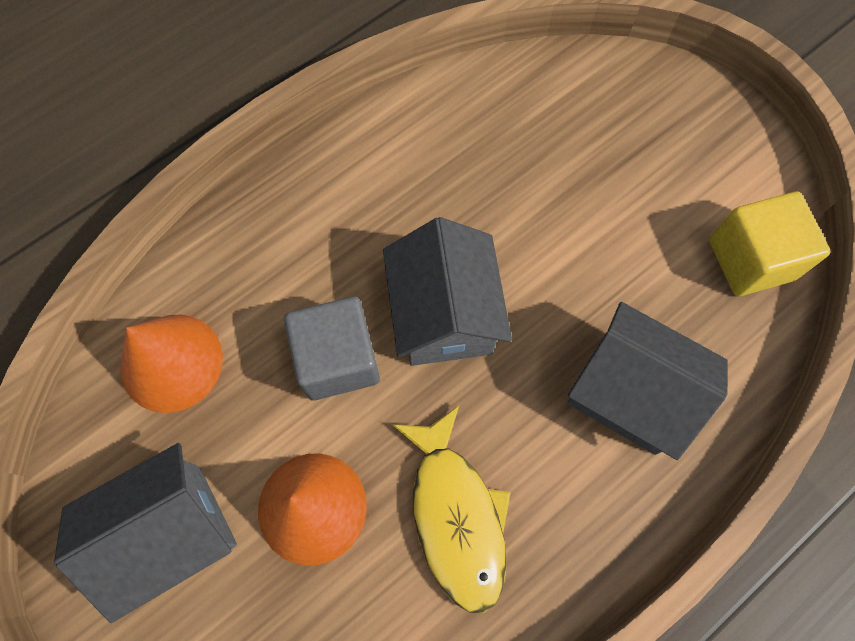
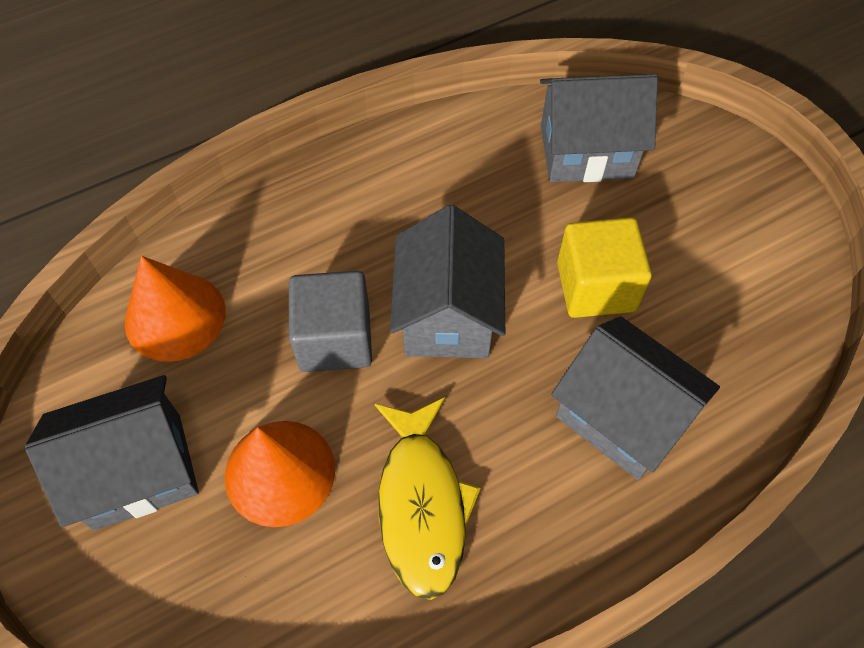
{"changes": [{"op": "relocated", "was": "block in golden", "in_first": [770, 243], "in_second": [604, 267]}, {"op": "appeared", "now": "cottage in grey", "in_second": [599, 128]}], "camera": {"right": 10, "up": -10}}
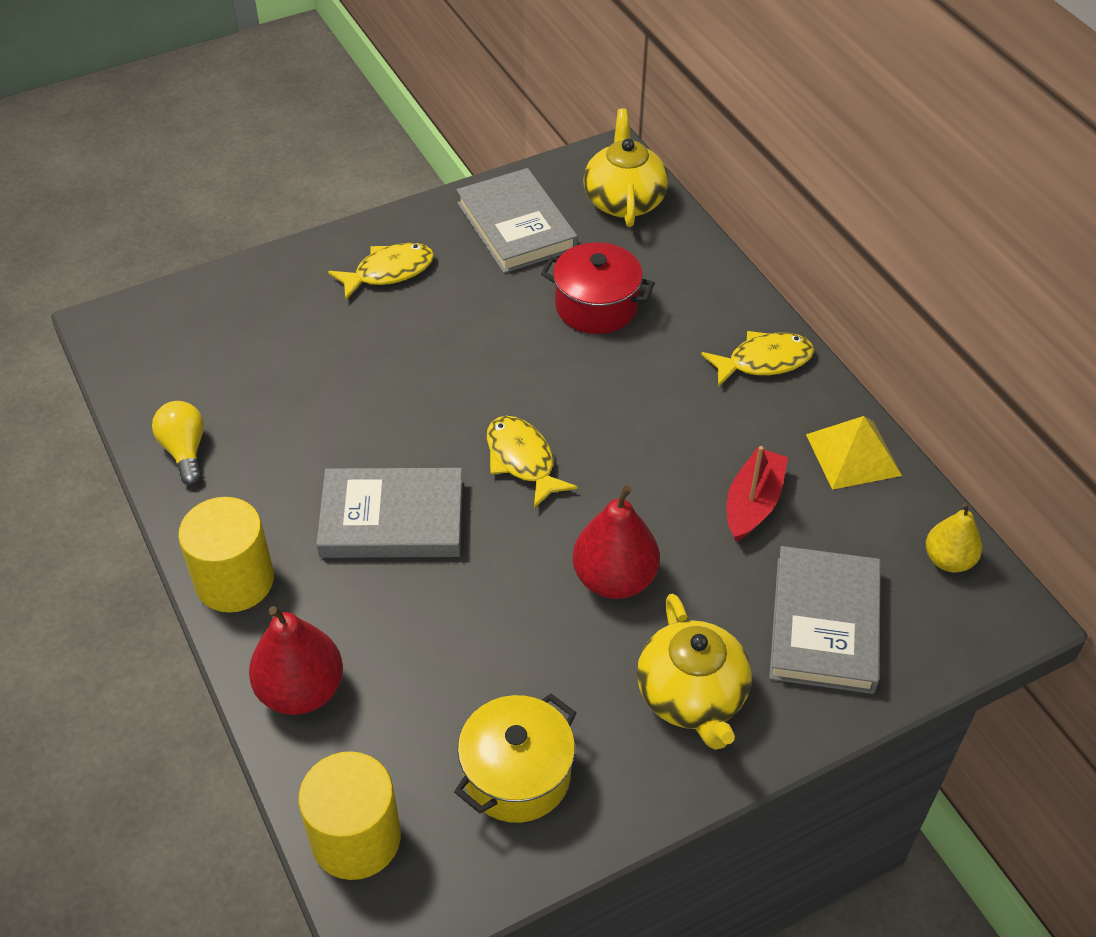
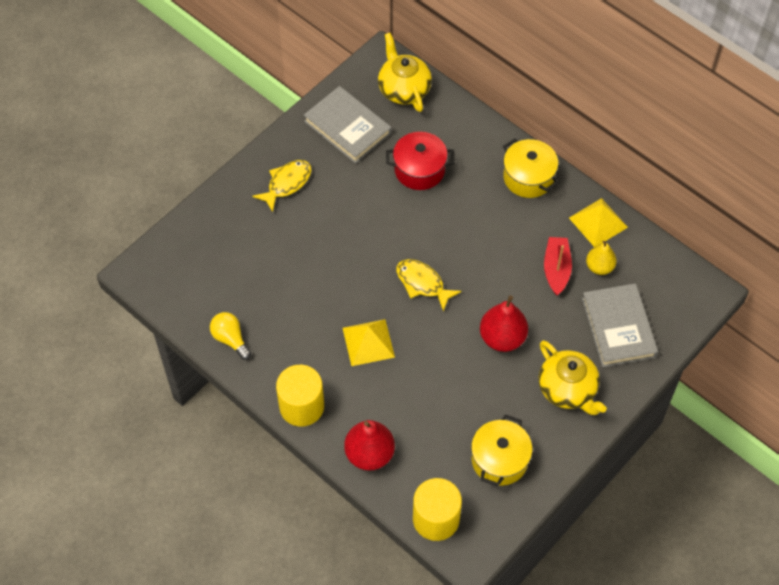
{"changes": [{"op": "exchanged", "was": "hardback in grey", "now": "solid pyramid in golden", "in_first": [389, 513], "in_second": [369, 342]}, {"op": "exchanged", "was": "fish figure in golden", "now": "cooking pot in golden", "in_first": [757, 359], "in_second": [531, 168]}, {"op": "relocated", "was": "toy pear in golden", "in_first": [954, 538], "in_second": [601, 258]}], "camera": {"right": -20, "up": 10}}
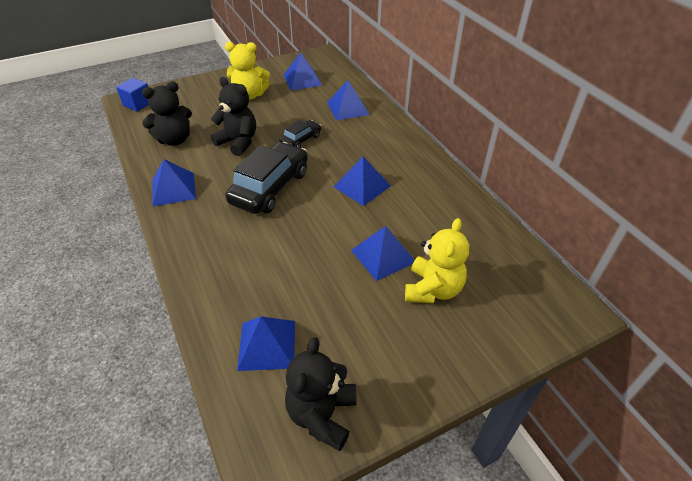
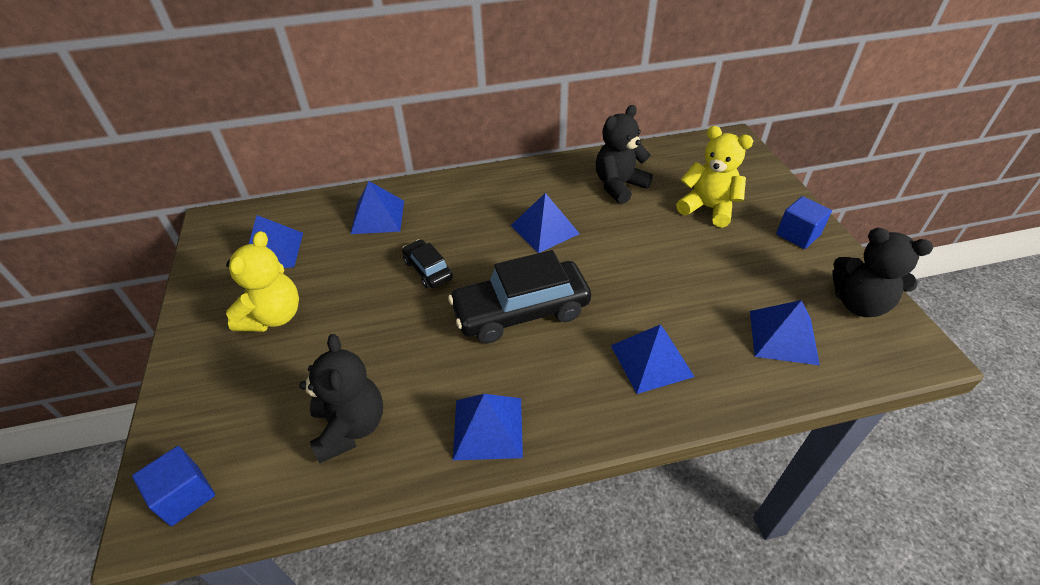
{"changes": [{"op": "relocated", "was": "teddy in jet-black", "in_first": [233, 116], "in_second": [624, 154]}, {"op": "spun", "was": "car in jet-black", "in_first": [266, 178], "in_second": [519, 296], "clockwise": -60}, {"op": "relocated", "was": "solid pyramid in blue", "in_first": [383, 253], "in_second": [653, 359]}, {"op": "appeared", "now": "block in blue", "in_second": [804, 222]}], "camera": {"right": -75, "up": 0}}
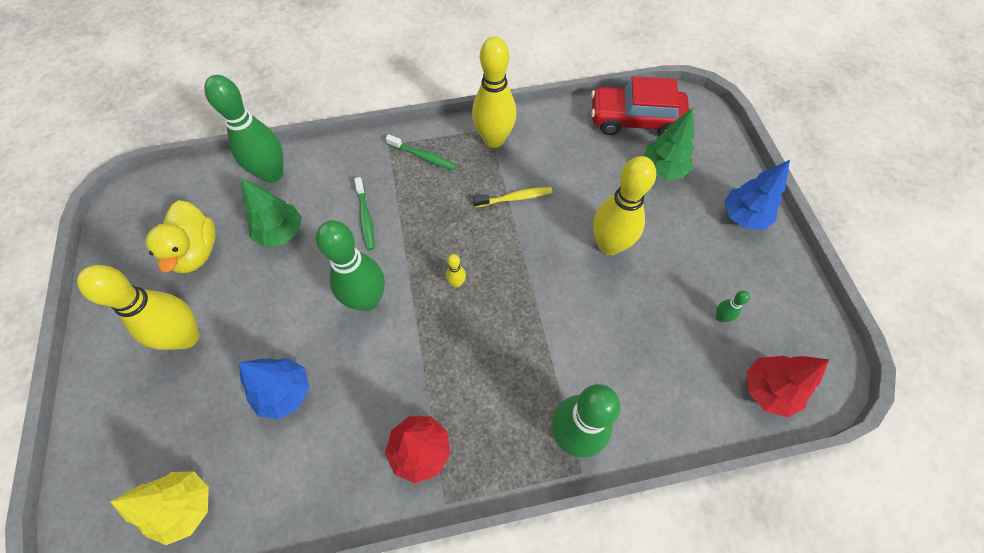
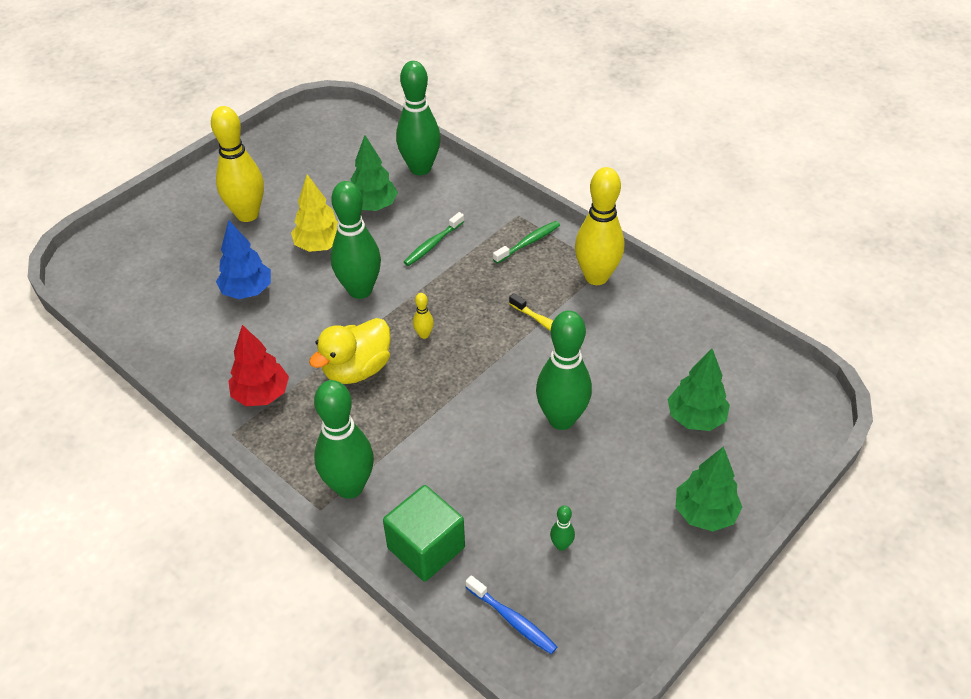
{"changes": [{"op": "relocated", "was": "toy tree in golden", "in_first": [160, 508], "in_second": [314, 213]}, {"op": "relocated", "was": "duck in golden", "in_first": [180, 236], "in_second": [350, 351]}, {"op": "spun", "was": "toothbrush in green", "in_first": [421, 152], "in_second": [526, 242], "clockwise": -120}, {"op": "missing", "was": "car in scarlet", "in_first": [640, 106]}, {"op": "colour", "was": "bowling pin in golden", "now": "bowling pin in green", "in_first": [624, 205], "in_second": [564, 370]}, {"op": "colour", "was": "toy tree in blue", "now": "toy tree in green", "in_first": [757, 195], "in_second": [709, 489]}, {"op": "exchanged", "was": "toy tree in scarlet", "now": "toothbrush in blue", "in_first": [788, 386], "in_second": [511, 614]}, {"op": "appeared", "now": "block in green", "in_second": [424, 533]}], "camera": {"right": 55, "up": -15}}
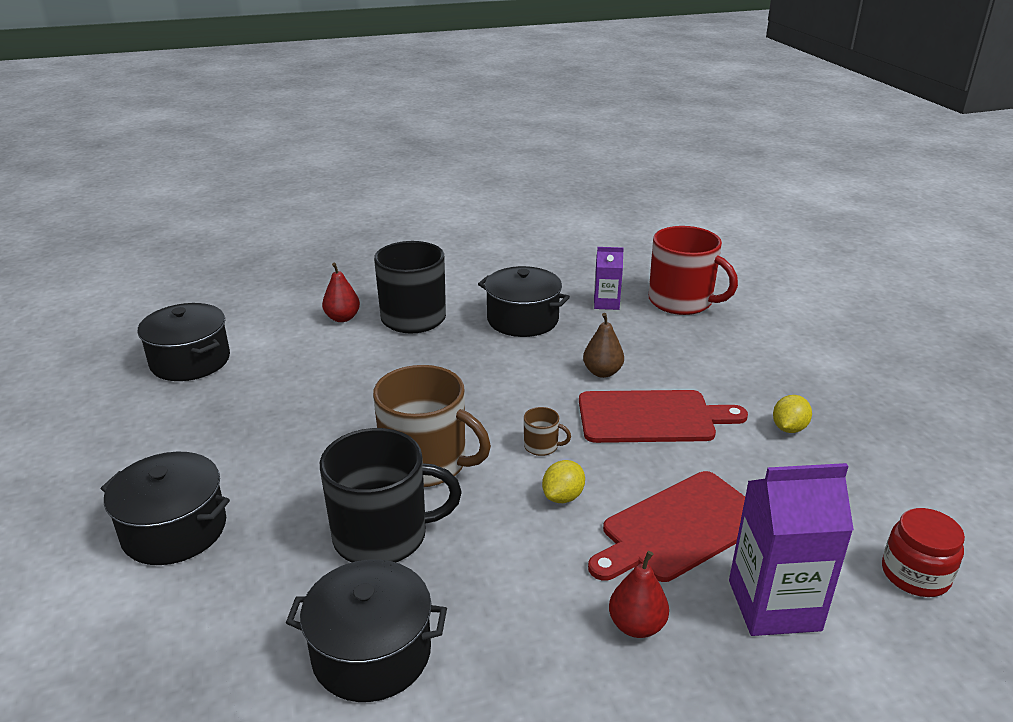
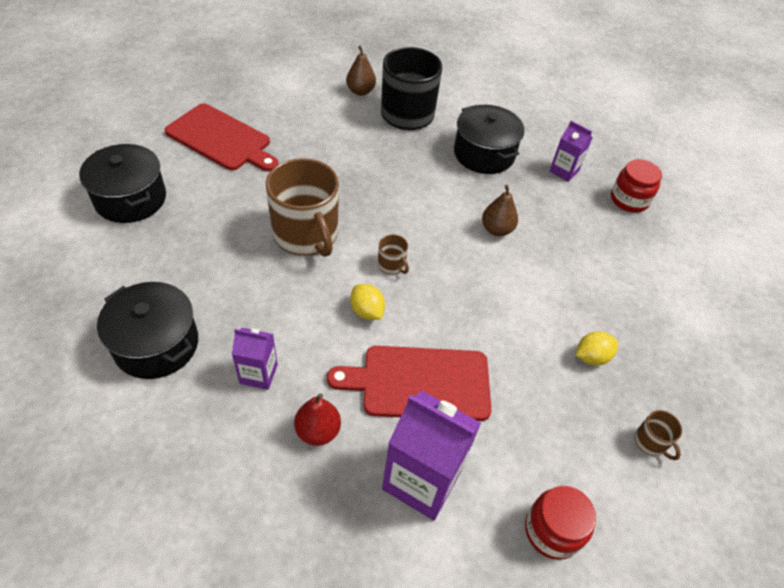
{"changes": [{"op": "missing", "was": "cooking pot in jet-black", "in_first": [184, 342]}, {"op": "missing", "was": "coffee mug in jet-black", "in_first": [391, 495]}, {"op": "colour", "was": "toy pear in scarlet", "now": "toy pear in russet", "in_first": [341, 292], "in_second": [361, 71]}, {"op": "spun", "was": "lemon in golden", "in_first": [563, 481], "in_second": [367, 302], "clockwise": 75}, {"op": "relocated", "was": "bread board in scarlet", "in_first": [663, 416], "in_second": [221, 137]}, {"op": "exchanged", "was": "coffee mug in scarlet", "now": "jam jar in scarlet", "in_first": [693, 270], "in_second": [636, 185]}, {"op": "appeared", "now": "milk carton in purple", "in_second": [255, 359]}, {"op": "appeared", "now": "coffee mug in russet", "in_second": [658, 435]}], "camera": {"right": 30, "up": 20}}
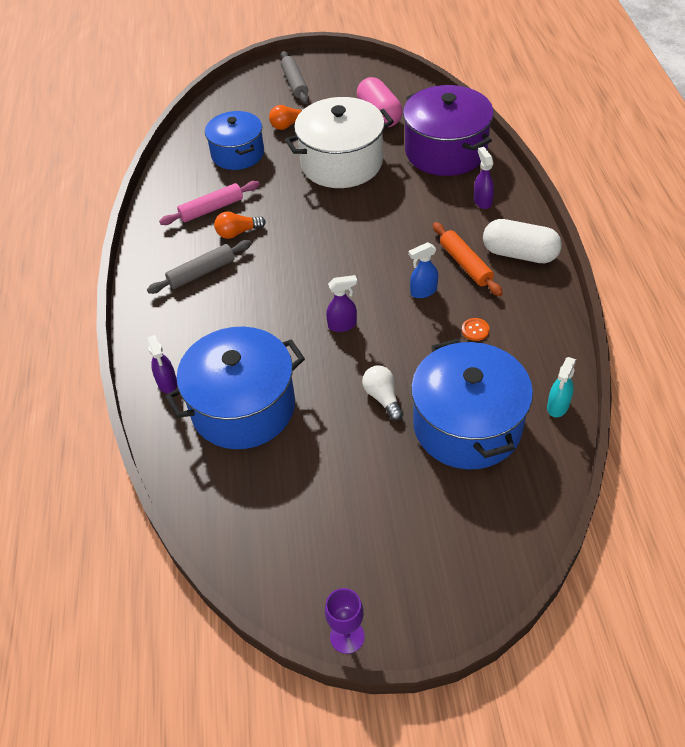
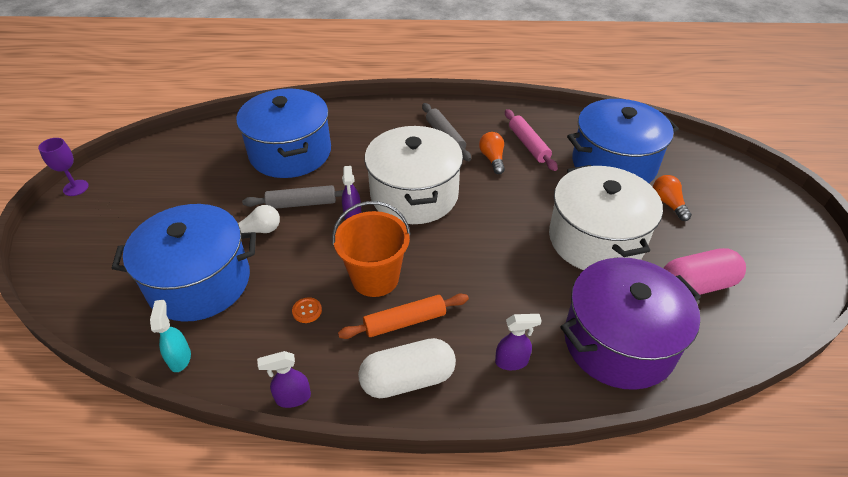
{"changes": [{"op": "relocated", "was": "spray bottle in purple", "in_first": [162, 364], "in_second": [284, 379]}, {"op": "size", "was": "cooking pot in blue", "in_first": [234, 140], "in_second": [623, 141], "ratio": 1.51}, {"op": "relocated", "was": "pastry roller in grey", "in_first": [295, 77], "in_second": [293, 197]}, {"op": "exchanged", "was": "spray bottle in blue", "now": "pail in orange-coloured", "in_first": [423, 270], "in_second": [371, 249]}, {"op": "spun", "was": "pill shape in snow-white", "in_first": [522, 241], "in_second": [407, 368], "clockwise": 45}, {"op": "spun", "was": "spray bottle in teal", "in_first": [561, 387], "in_second": [170, 336], "clockwise": 45}, {"op": "appeared", "now": "cooking pot in snow-white", "in_second": [414, 175]}], "camera": {"right": 95, "up": -5}}
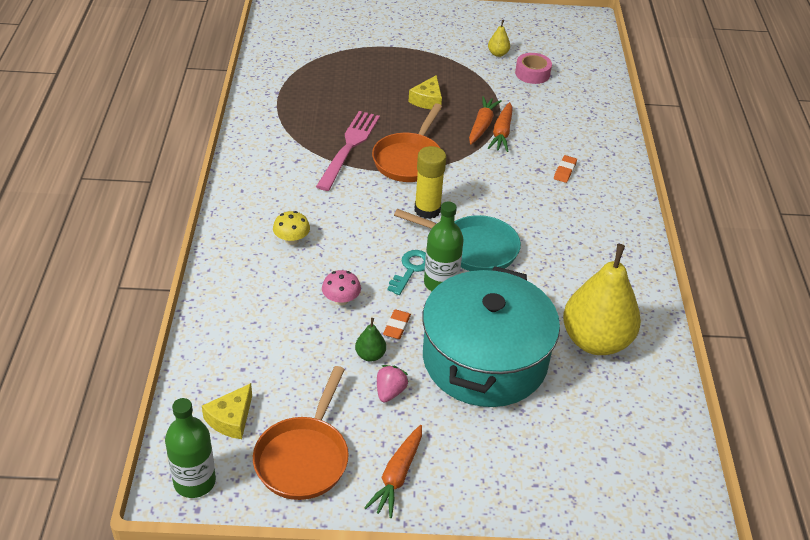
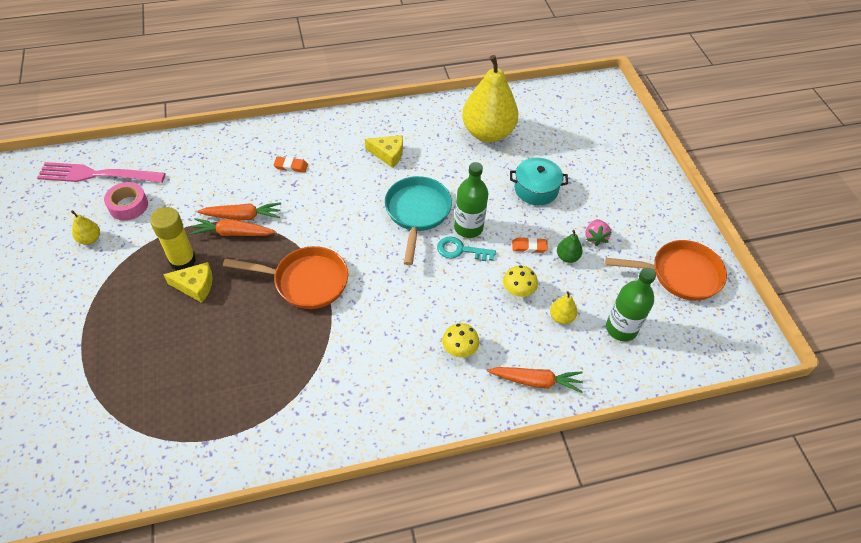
{"changes": [{"op": "relocated", "was": "bottle in green", "in_first": [190, 448], "in_second": [631, 304]}, {"op": "relocated", "was": "piece of cheese in golden", "in_first": [227, 411], "in_second": [384, 151]}, {"op": "relocated", "was": "dinner fork in pink", "in_first": [348, 151], "in_second": [101, 172]}, {"op": "colour", "was": "fungus in pink", "now": "fungus in golden", "in_first": [341, 288], "in_second": [520, 281]}, {"op": "relocated", "was": "root vegetable in orange-coloured", "in_first": [393, 471], "in_second": [535, 380]}, {"op": "spun", "was": "strawberry in pink", "in_first": [393, 383], "in_second": [598, 232], "clockwise": -90}, {"op": "relocated", "was": "glue in golden", "in_first": [430, 182], "in_second": [173, 239]}, {"op": "size", "was": "cooking pot in teal", "in_first": [491, 336], "in_second": [539, 181], "ratio": 0.46}, {"op": "appeared", "now": "toy pear in golden", "in_second": [563, 307]}], "camera": {"right": -105, "up": 10}}
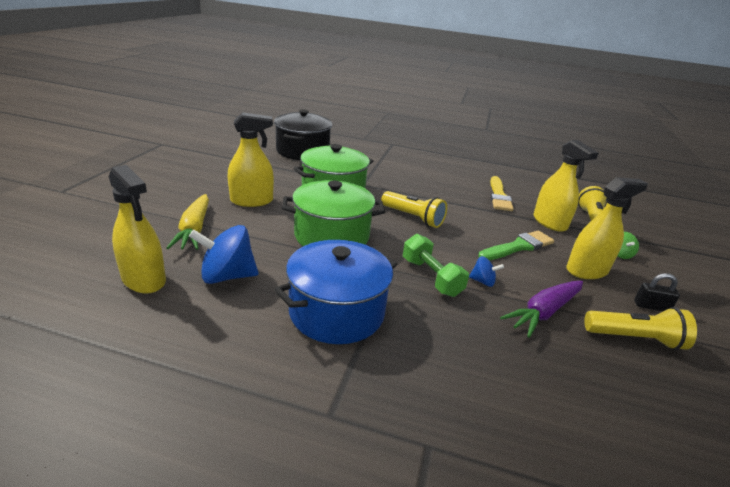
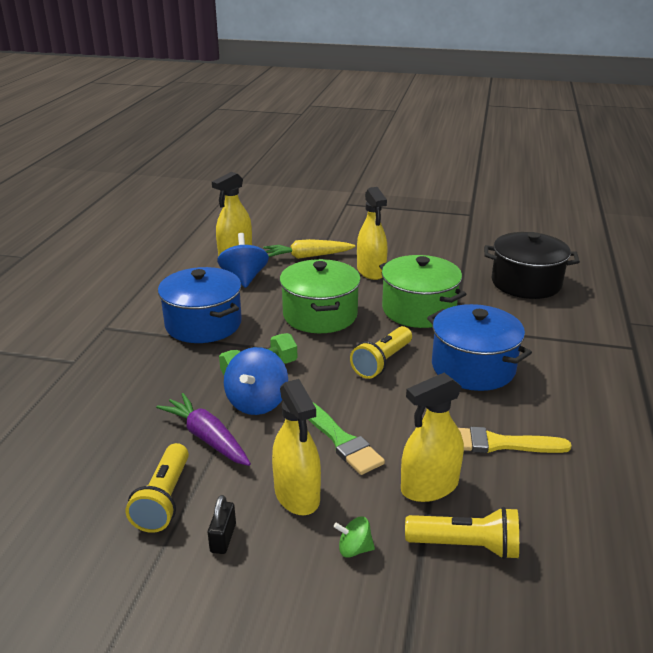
{"changes": [{"op": "size", "was": "spinning top in blue", "in_first": [486, 271], "in_second": [256, 381], "ratio": 1.94}, {"op": "appeared", "now": "cooking pot in blue", "in_second": [479, 347]}], "camera": {"right": 90, "up": 0}}
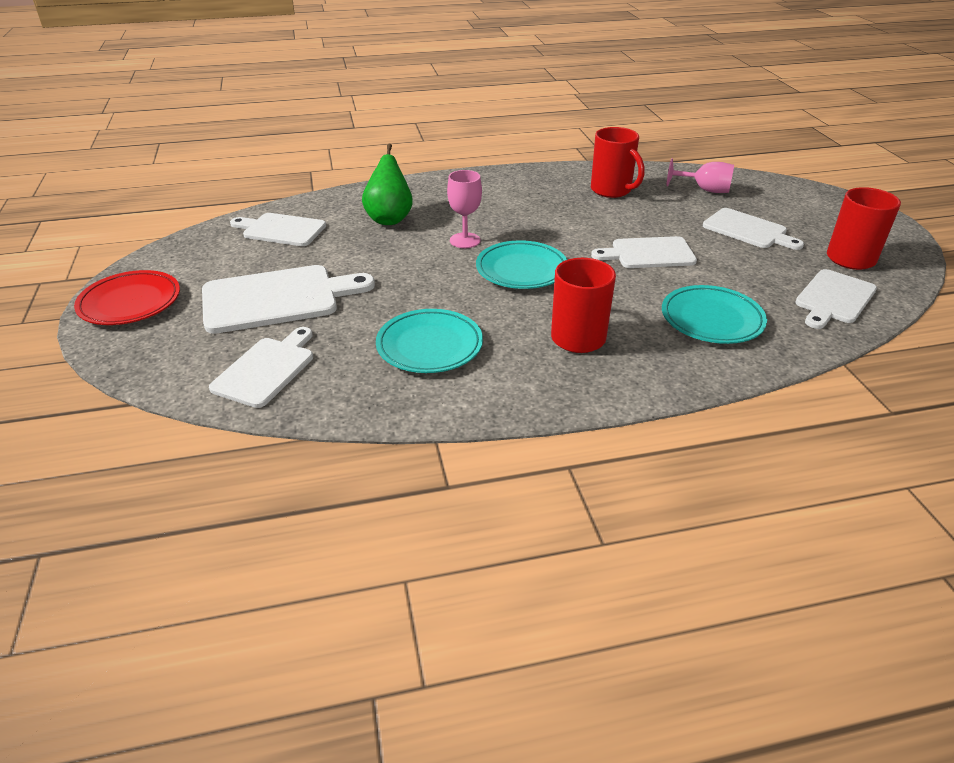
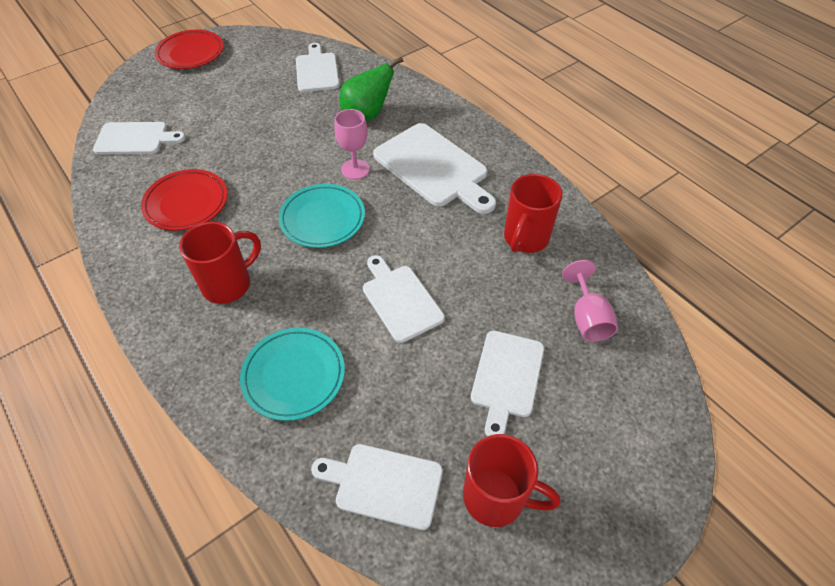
{"changes": [{"op": "relocated", "was": "bread board in snow-white", "in_first": [288, 299], "in_second": [434, 168]}, {"op": "colour", "was": "flat dish in teal", "now": "flat dish in scarlet", "in_first": [429, 341], "in_second": [184, 200]}], "camera": {"right": 65, "up": 15}}
